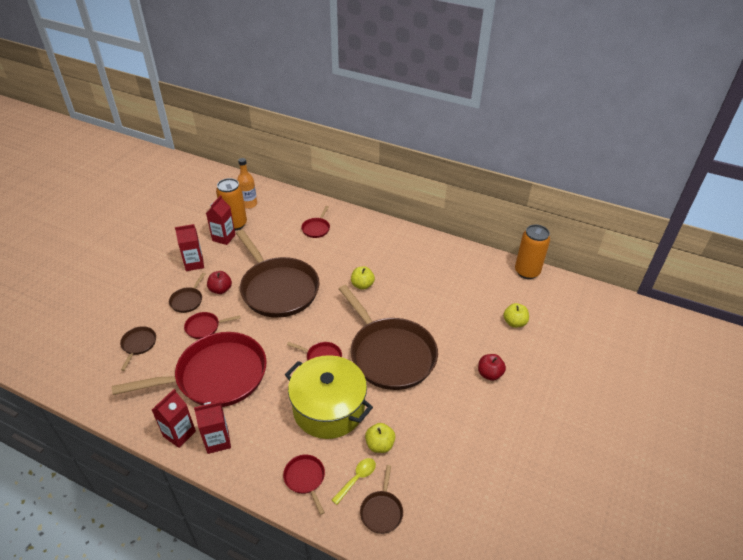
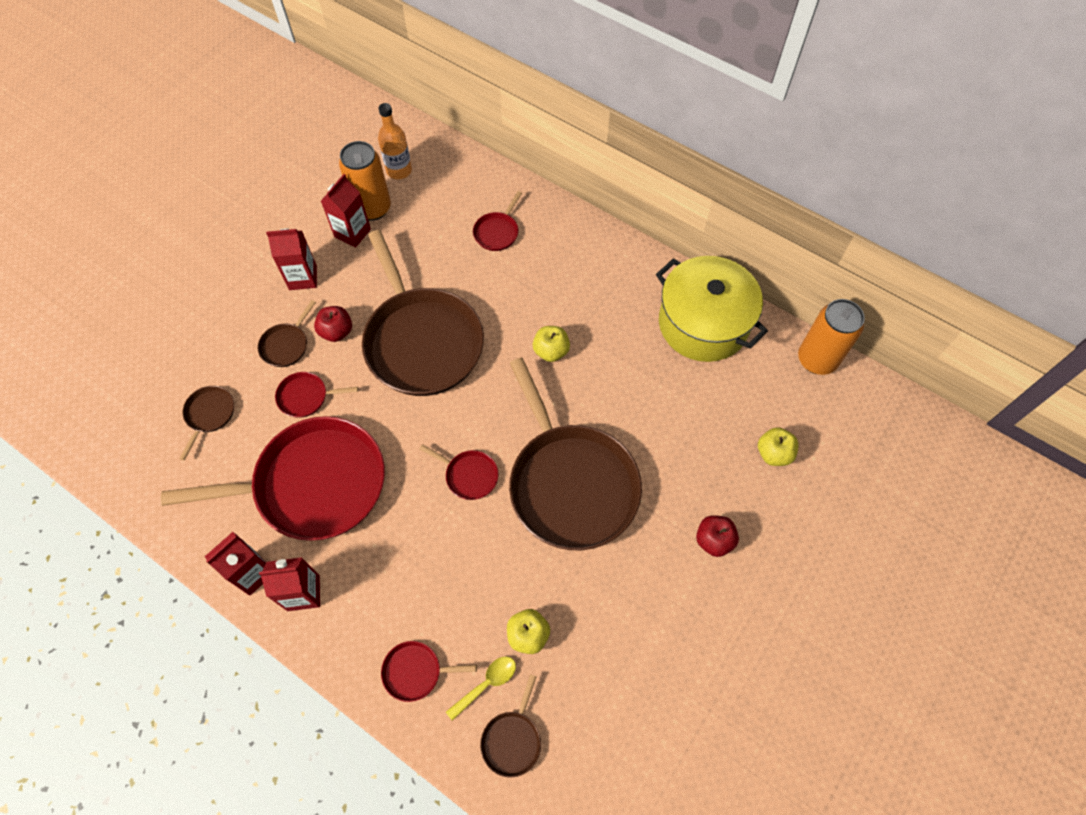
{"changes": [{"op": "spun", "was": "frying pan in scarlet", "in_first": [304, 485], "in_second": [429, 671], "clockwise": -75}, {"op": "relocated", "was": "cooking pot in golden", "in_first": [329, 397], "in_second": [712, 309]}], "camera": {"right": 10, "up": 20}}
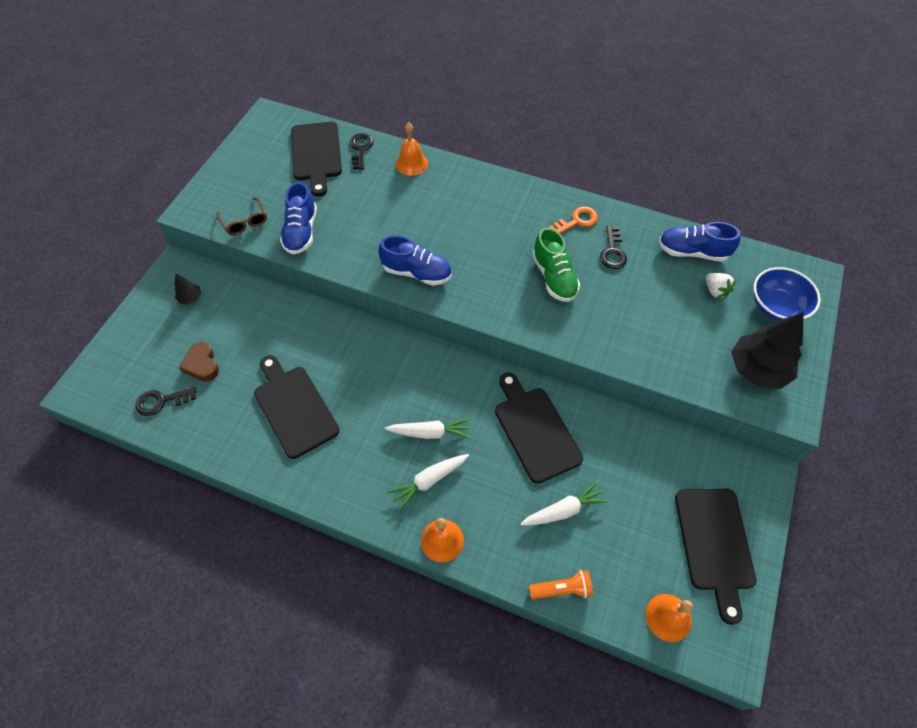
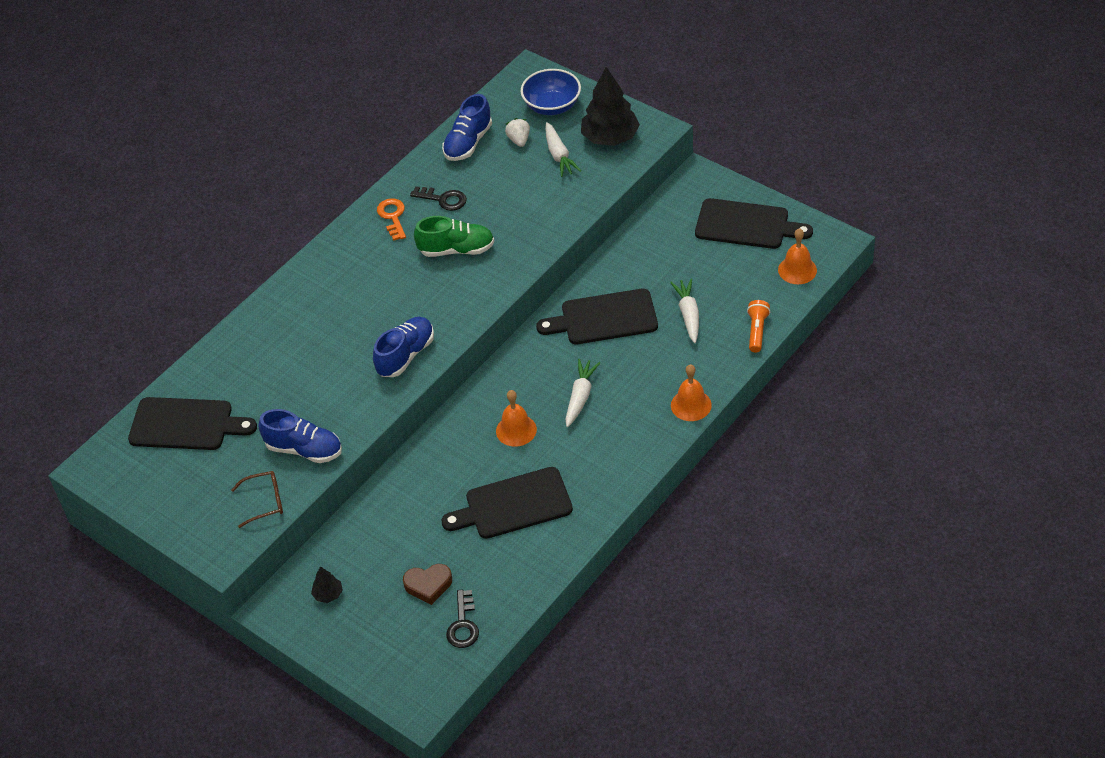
{"changes": [{"op": "missing", "was": "door key in jet-black", "in_first": [362, 151]}, {"op": "relocated", "was": "root vegetable in snow-white", "in_first": [428, 482], "in_second": [563, 149]}, {"op": "relocated", "was": "bell in orange-coloured", "in_first": [411, 149], "in_second": [516, 418]}, {"op": "spun", "was": "strawberry in snow-white", "in_first": [721, 286], "in_second": [517, 132], "clockwise": -90}], "camera": {"right": -70, "up": -10}}
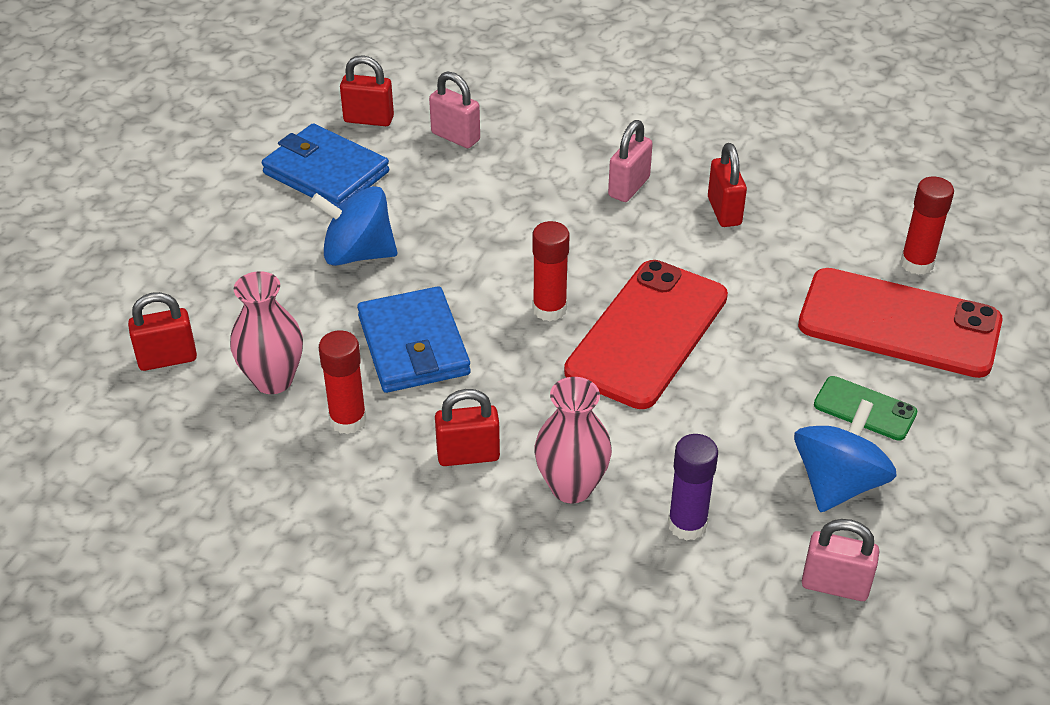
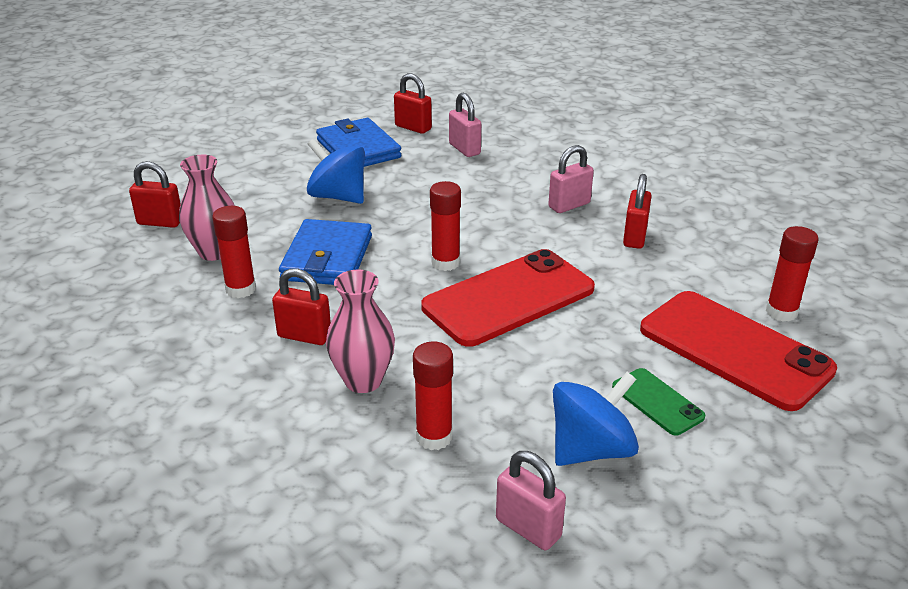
{"changes": [{"op": "colour", "was": "glue in purple", "now": "glue in scarlet", "in_first": [693, 487], "in_second": [433, 396]}], "camera": {"right": 25, "up": -10}}
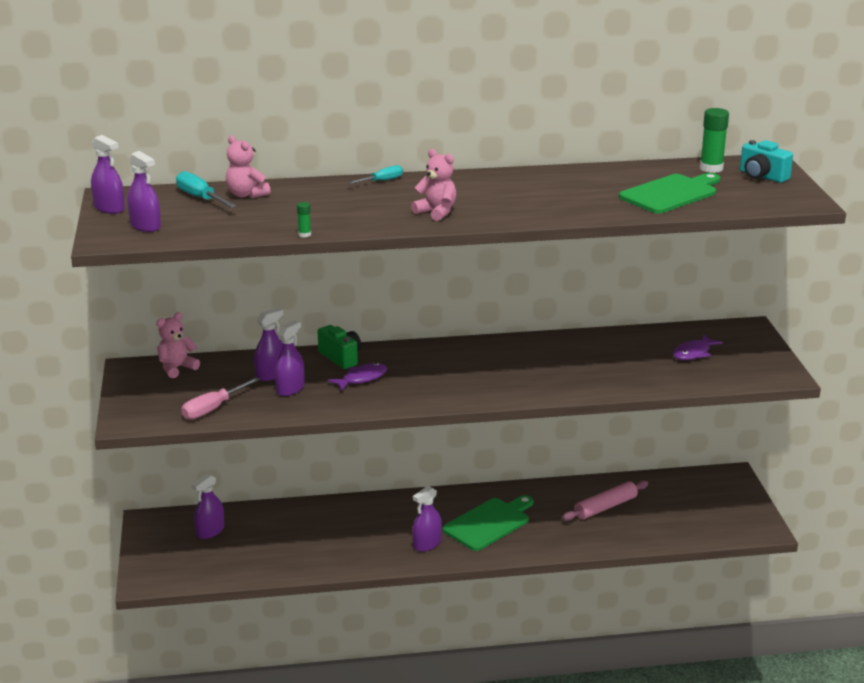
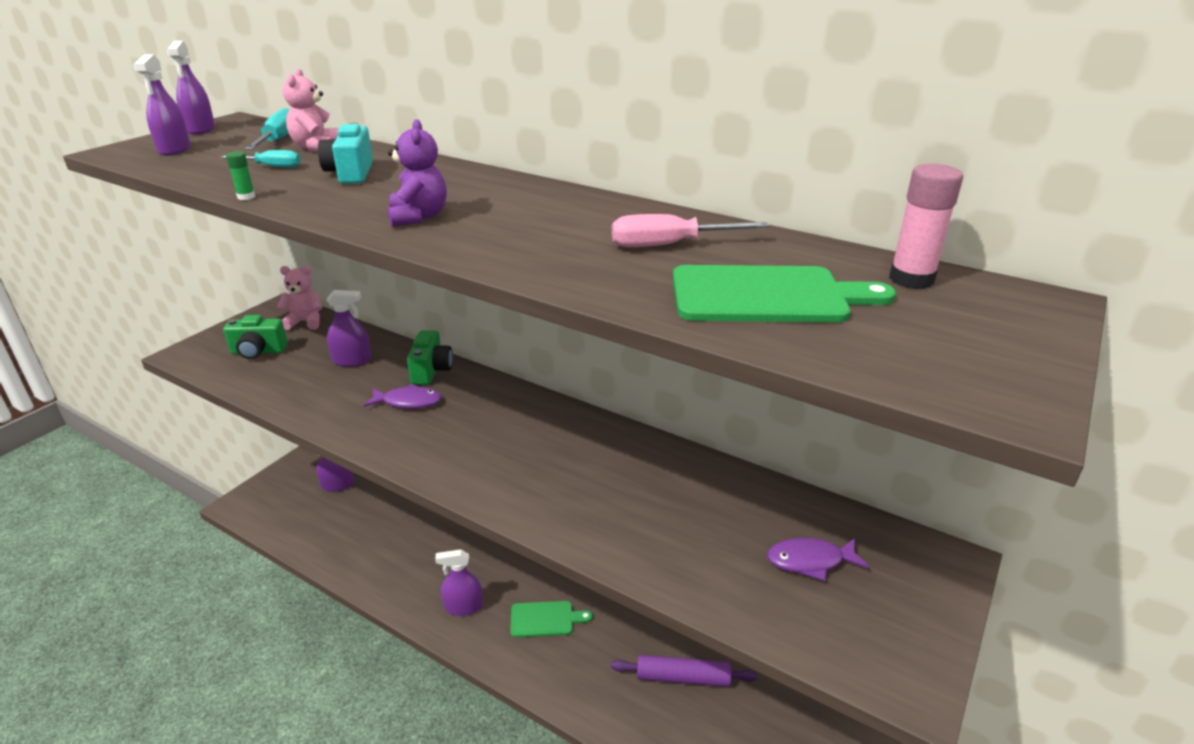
{"changes": [{"op": "relocated", "was": "screwdriver in pink", "in_first": [221, 398], "in_second": [690, 230]}, {"op": "missing", "was": "spray bottle in purple", "in_first": [289, 358]}, {"op": "relocated", "was": "screwdriver in teal", "in_first": [375, 174], "in_second": [260, 159]}, {"op": "colour", "was": "teddy in pink", "now": "teddy in purple", "in_first": [433, 185], "in_second": [416, 173]}, {"op": "size", "was": "bread board in green", "in_first": [488, 523], "in_second": [551, 619], "ratio": 0.65}, {"op": "colour", "was": "pastry roller in pink", "now": "pastry roller in purple", "in_first": [605, 500], "in_second": [684, 671]}, {"op": "colour", "was": "glue in green", "now": "glue in pink", "in_first": [714, 140], "in_second": [926, 226]}, {"op": "relocated", "was": "camera in teal", "in_first": [766, 161], "in_second": [345, 153]}, {"op": "appeared", "now": "camera in green", "in_second": [255, 337]}], "camera": {"right": 40, "up": 5}}
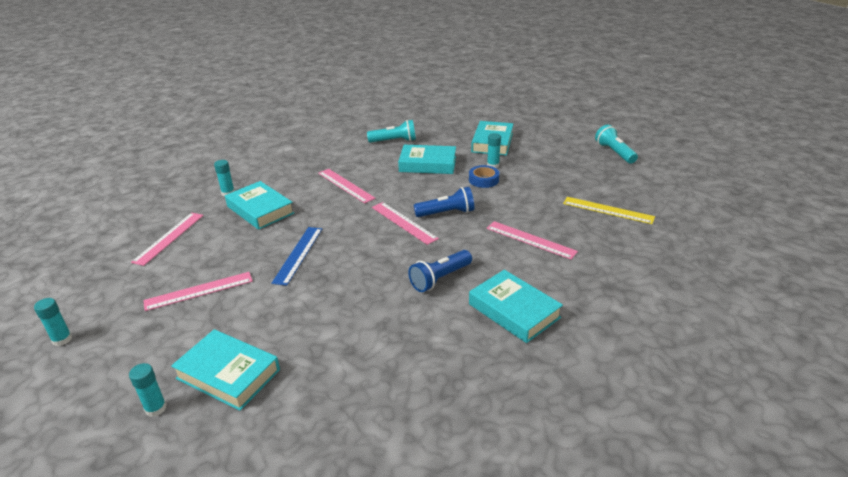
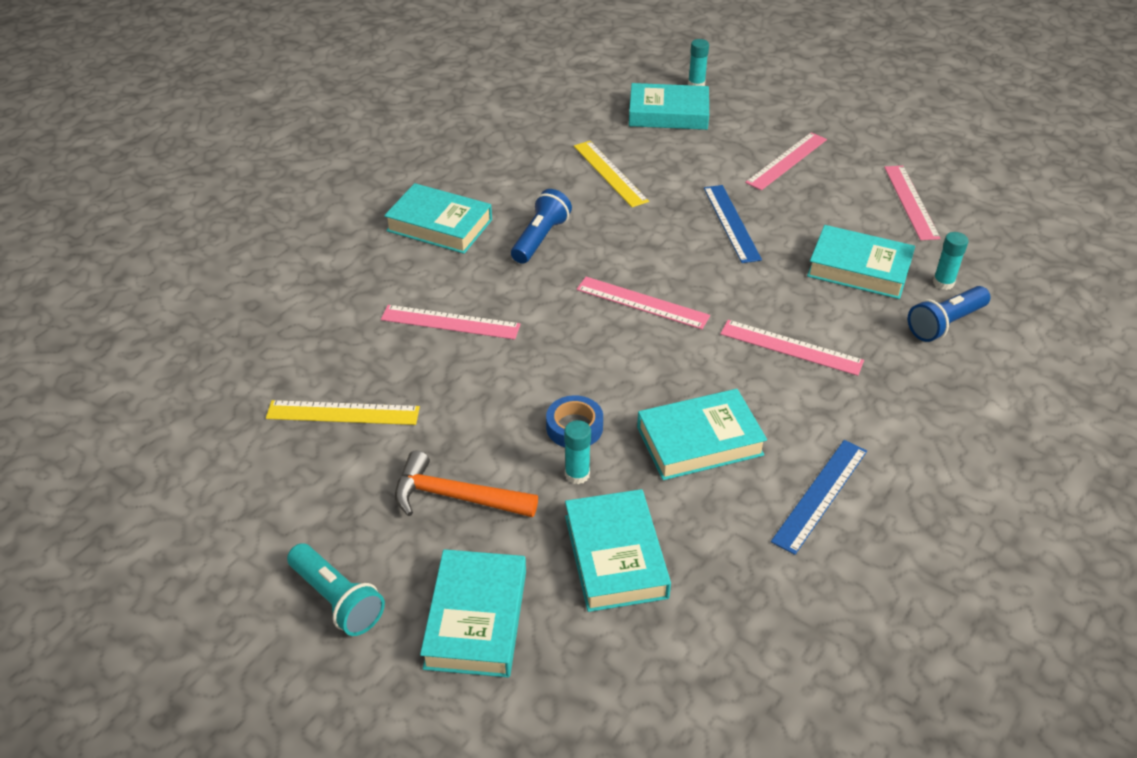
{"changes": [{"op": "missing", "was": "glue in teal", "in_first": [53, 322]}, {"op": "exchanged", "was": "flashlight in teal", "now": "measuring stick in blue", "in_first": [391, 131], "in_second": [819, 497]}, {"op": "relocated", "was": "flashlight in blue", "in_first": [444, 202], "in_second": [949, 314]}, {"op": "appeared", "now": "carpenter's hammer in orange-coloured", "in_second": [466, 484]}, {"op": "appeared", "now": "hardback in teal", "in_second": [473, 613]}, {"op": "appeared", "now": "measuring stick in golden", "in_second": [611, 174]}], "camera": {"right": 155, "up": 10}}
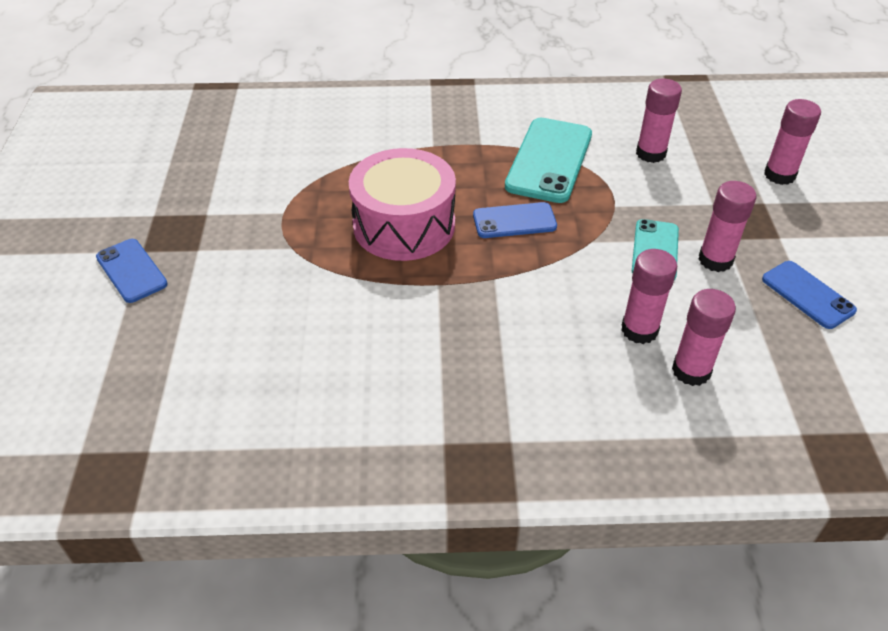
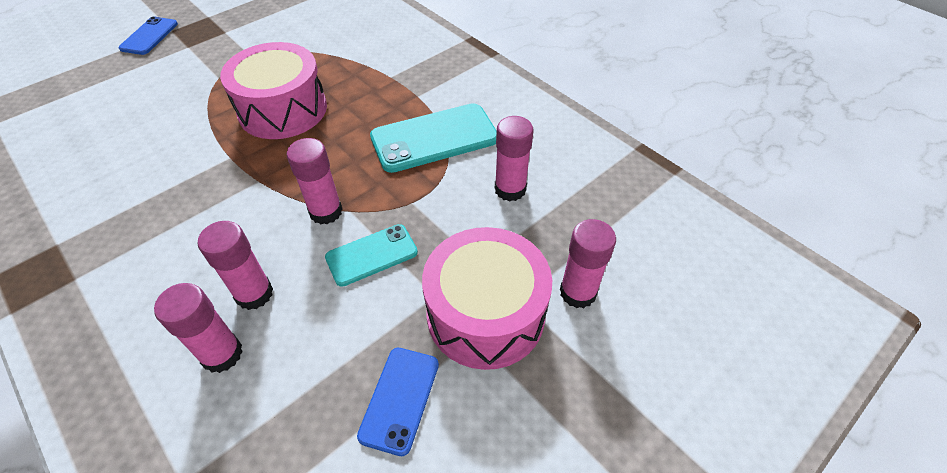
{"changes": [{"op": "missing", "was": "mobile phone in blue", "in_first": [515, 220]}, {"op": "relocated", "was": "glue in pink", "in_first": [727, 226], "in_second": [314, 181]}, {"op": "appeared", "now": "toy drum in pink", "in_second": [487, 298]}], "camera": {"right": 50, "up": 5}}
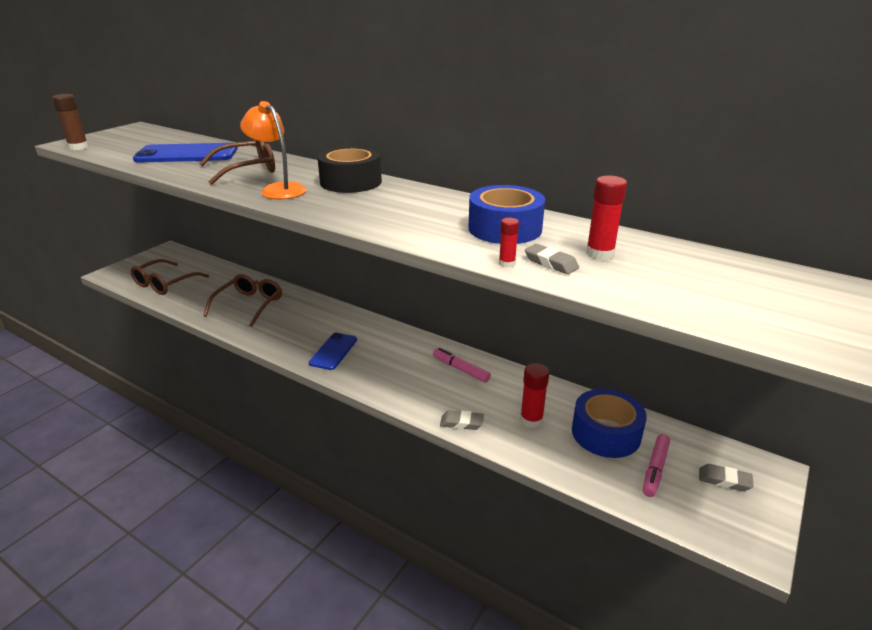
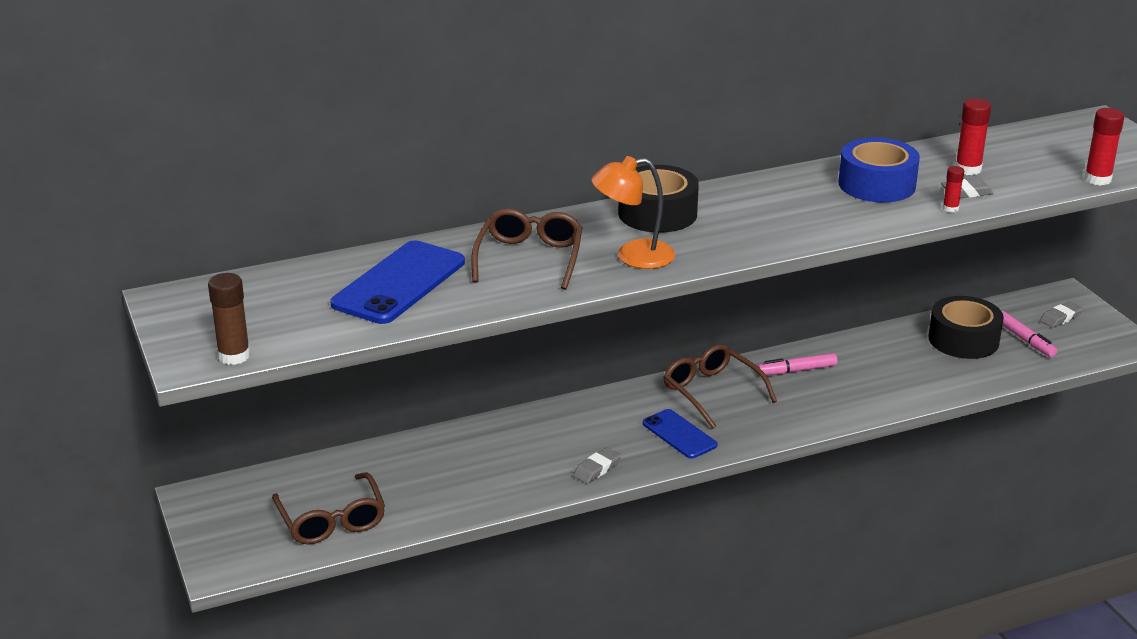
{"changes": [{"op": "relocated", "was": "glasses in russet", "in_first": [242, 300], "in_second": [720, 386]}, {"op": "relocated", "was": "eraser in grey", "in_first": [462, 420], "in_second": [597, 465]}, {"op": "relocated", "was": "glue in scarlet", "in_first": [534, 395], "in_second": [1104, 147]}, {"op": "colour", "was": "roll of tape in blue", "now": "roll of tape in jet-black", "in_first": [609, 423], "in_second": [966, 327]}], "camera": {"right": -55, "up": 0}}
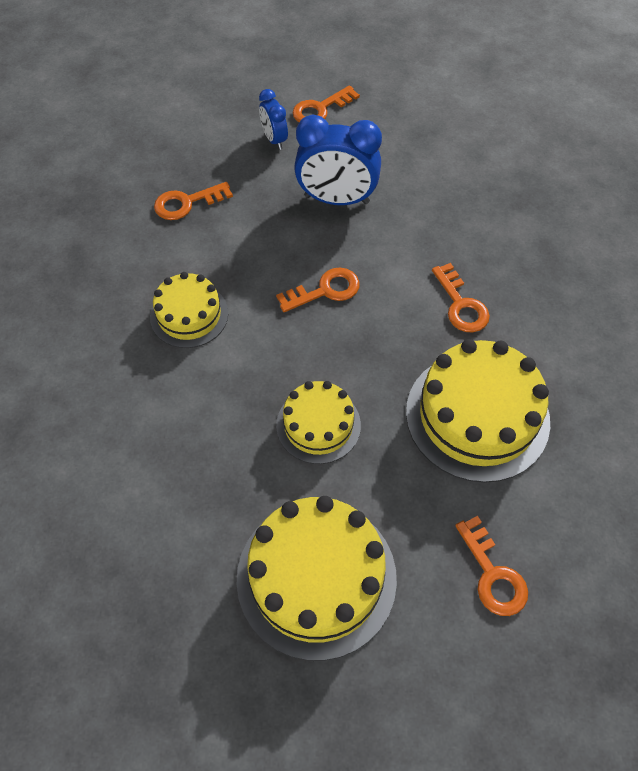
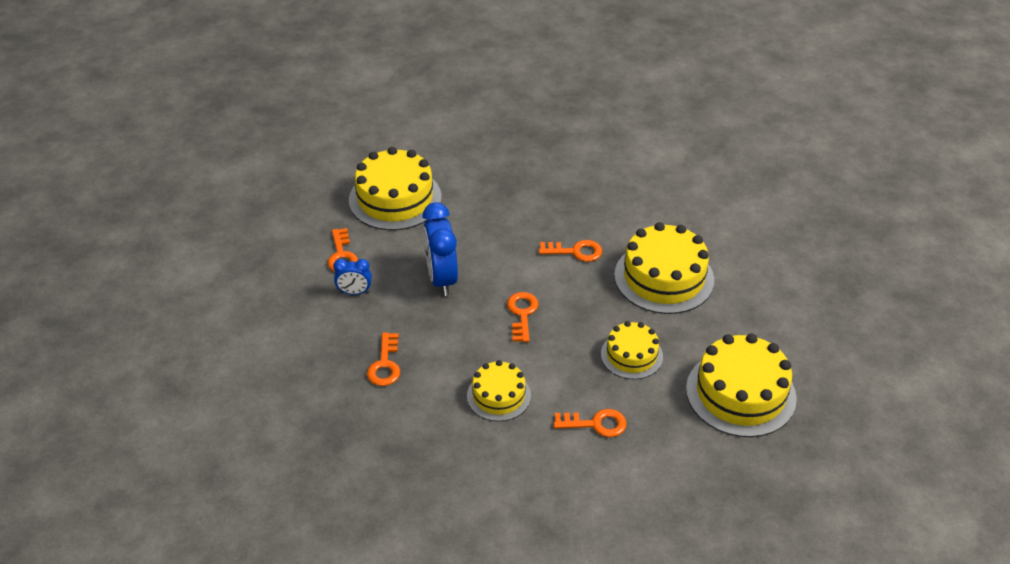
{"changes": [{"op": "spun", "was": "bedside clock in blue", "in_first": [338, 160], "in_second": [440, 249], "clockwise": 135}, {"op": "relocated", "was": "door key in orange-coloured", "in_first": [491, 566], "in_second": [590, 423]}, {"op": "appeared", "now": "cake in golden", "in_second": [395, 188]}], "camera": {"right": -65, "up": -15}}
